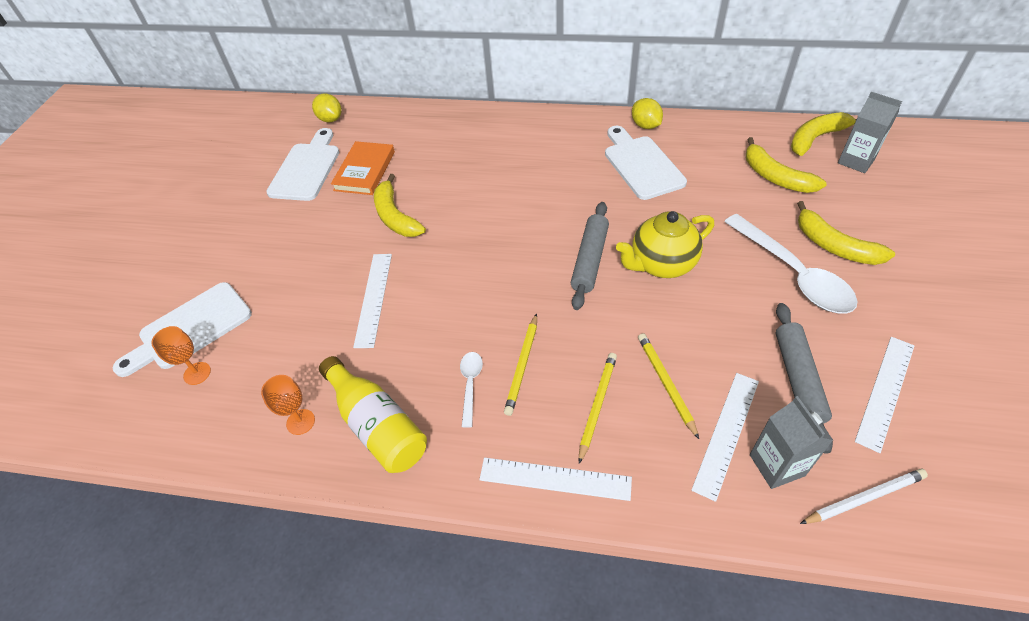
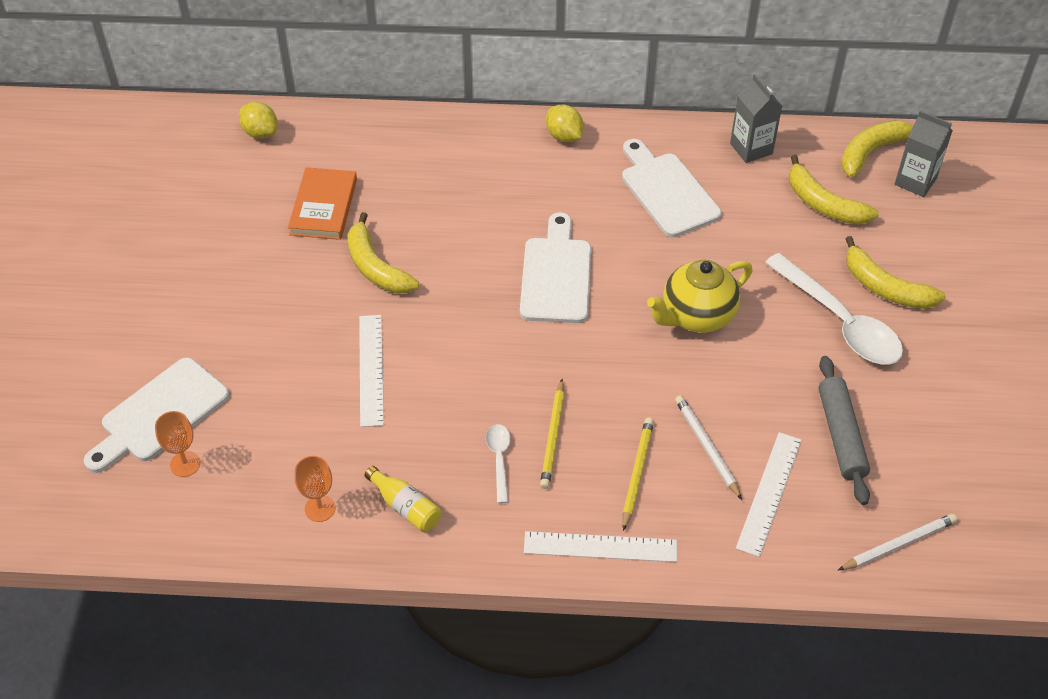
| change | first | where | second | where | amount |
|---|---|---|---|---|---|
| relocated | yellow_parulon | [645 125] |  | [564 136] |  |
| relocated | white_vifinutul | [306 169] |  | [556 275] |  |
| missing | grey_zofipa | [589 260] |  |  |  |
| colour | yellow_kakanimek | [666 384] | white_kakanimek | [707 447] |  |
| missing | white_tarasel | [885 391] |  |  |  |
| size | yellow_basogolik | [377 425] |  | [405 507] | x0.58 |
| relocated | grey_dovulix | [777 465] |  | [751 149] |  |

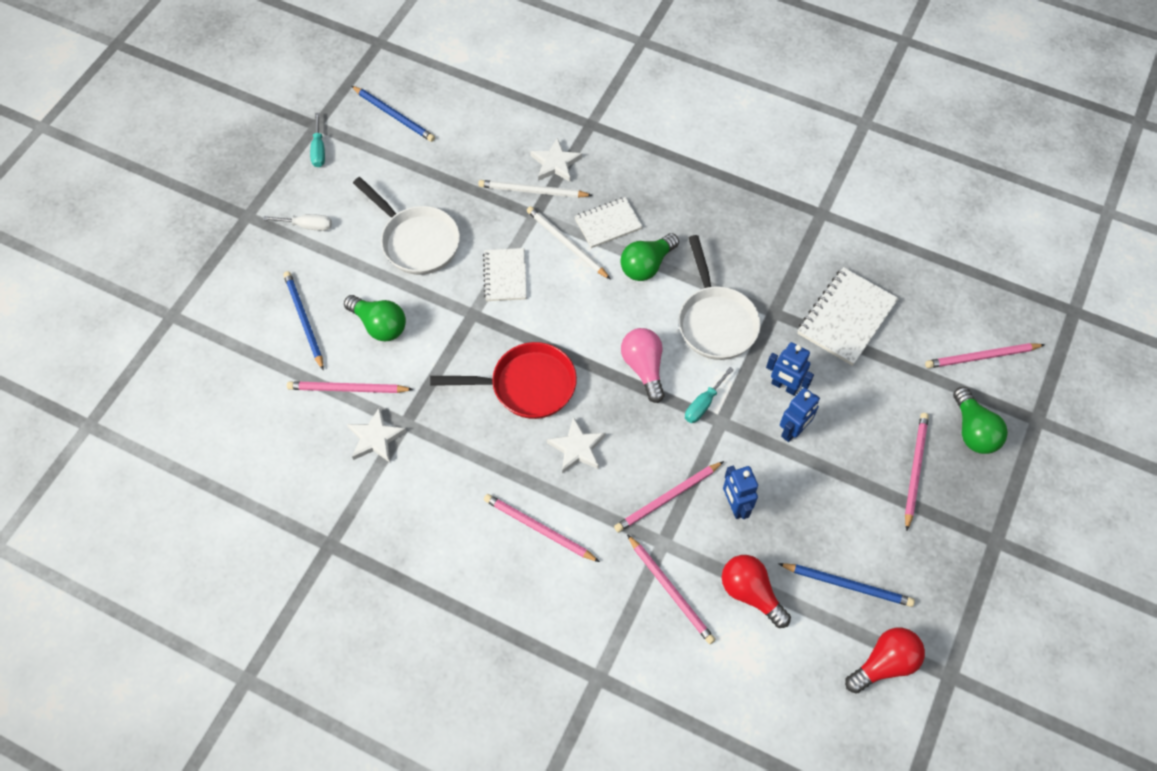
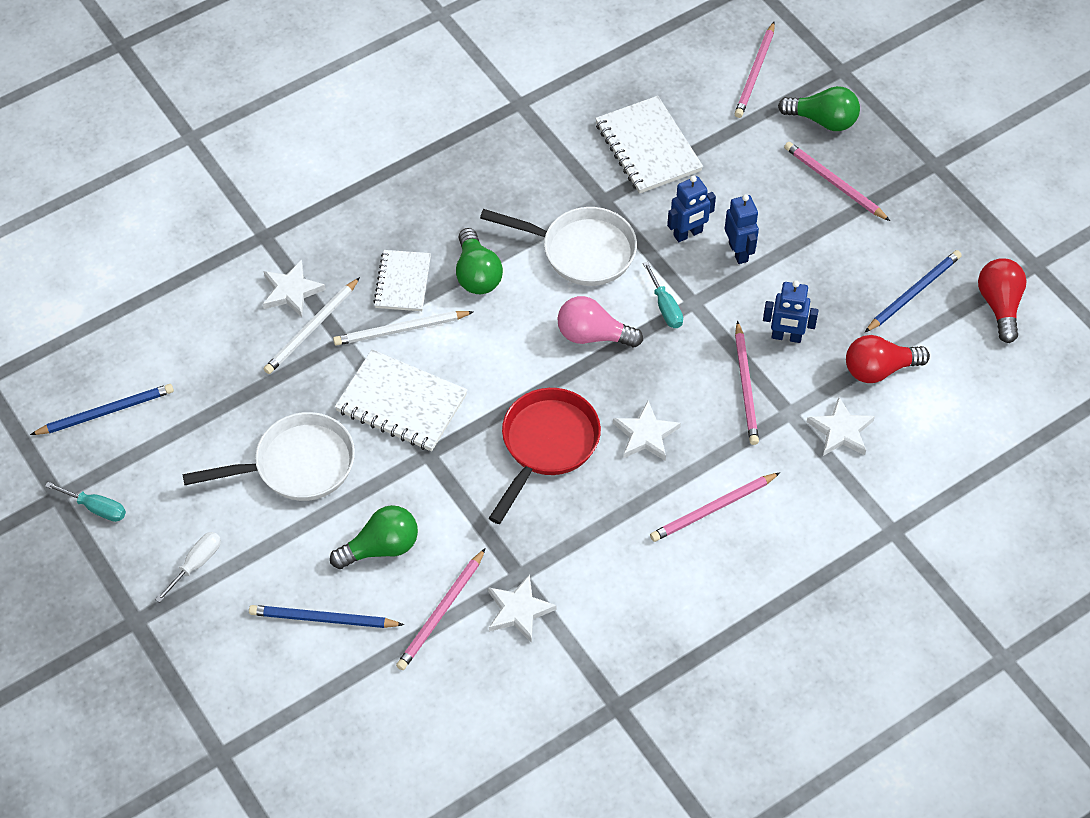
| change | first | where | second | where | amount |
|---|---|---|---|---|---|
| size | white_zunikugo | [505 276] |  | [401 403] | x1.54 |
| exchanged | pink_kakanimek | [671 591] | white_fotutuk | [841 430] |  |

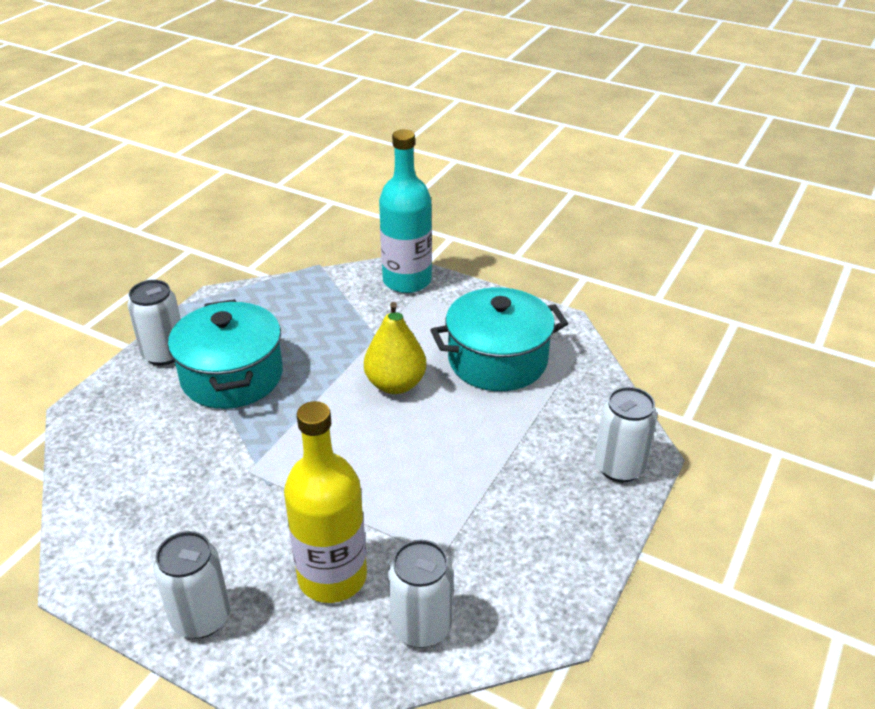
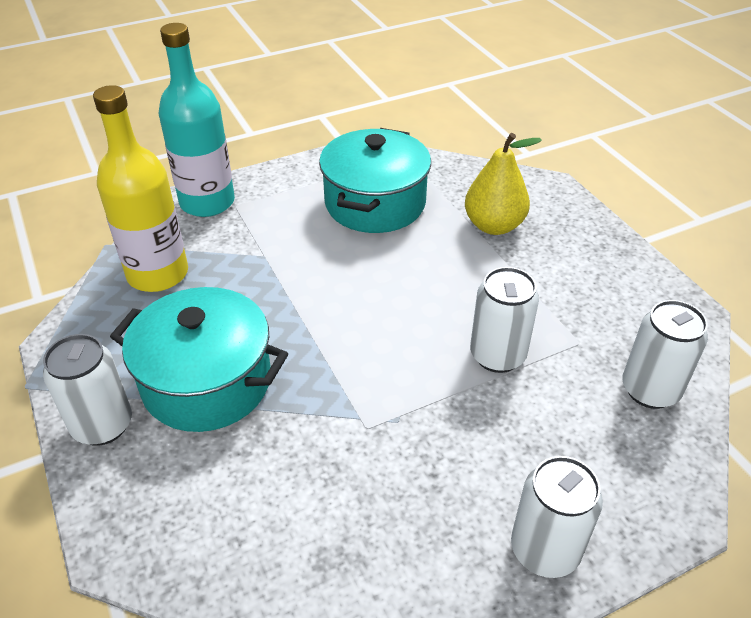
| change | first | where | second | where | amount |
|---|---|---|---|---|---|
| relocated | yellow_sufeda | [395 384] |  | [494 225] |  |
| relocated | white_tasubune | [619 467] |  | [497 355] |  |
| relocated | yellow_basogolik | [332 577] |  | [158 274] |  |

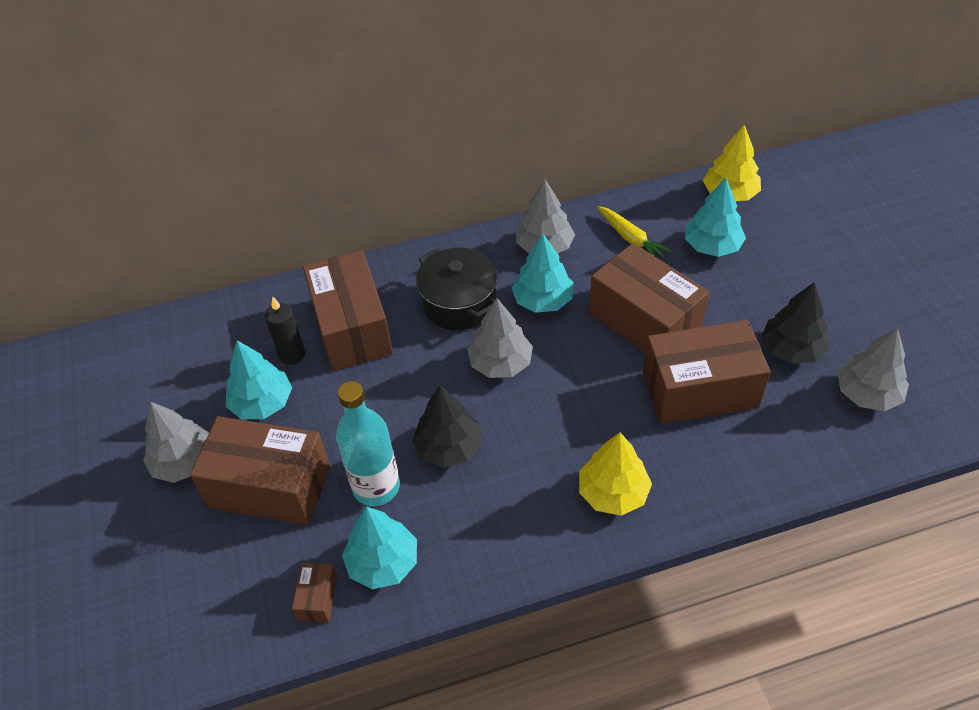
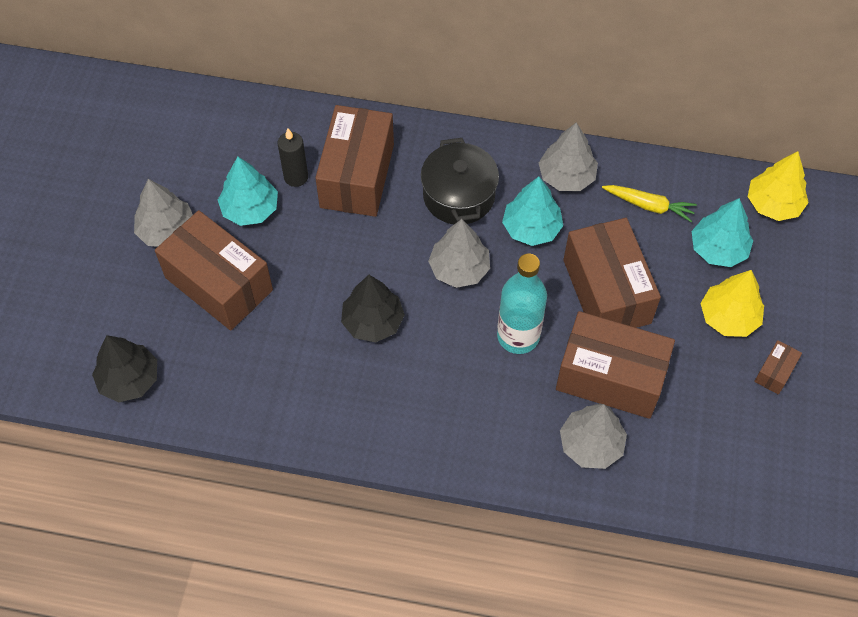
| change | first | where | second | where | amount |
|---|---|---|---|---|---|
| spun | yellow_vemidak | [631 238] |  | [649 205] | 60 degrees counterclockwise |
| relocated | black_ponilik | [792 349] |  | [129 379] |  |
| relocated | grey_ponilik | [867 393] |  | [591 444] |  |
| relocated | turquoise_basogolik | [376 487] |  | [518 336] |  |
| relocated | yellow_ponilik | [613 493] |  | [728 317] |  |
| missing | turquoise_ponilik | [383 562] |  |  |  |
| relocated | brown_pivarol | [318 598] |  | [775 372] |  |

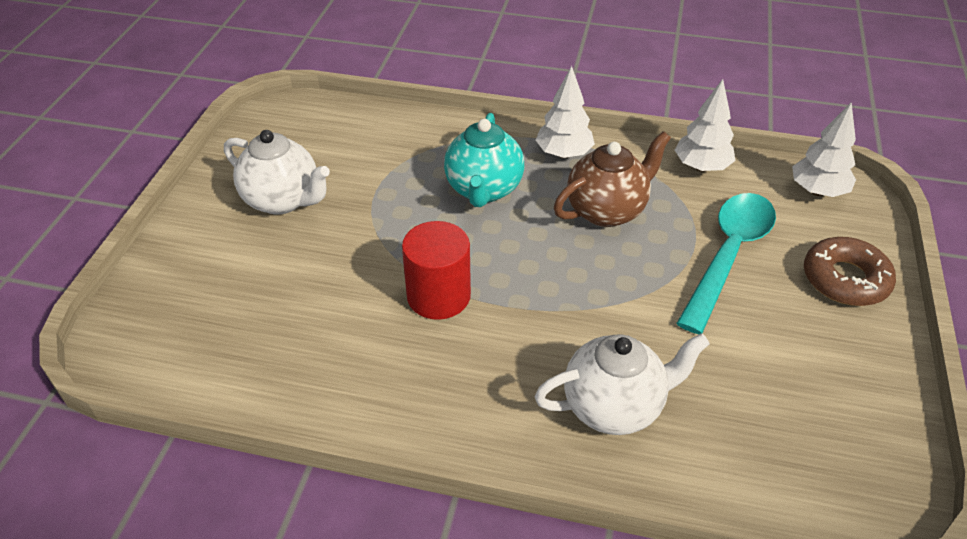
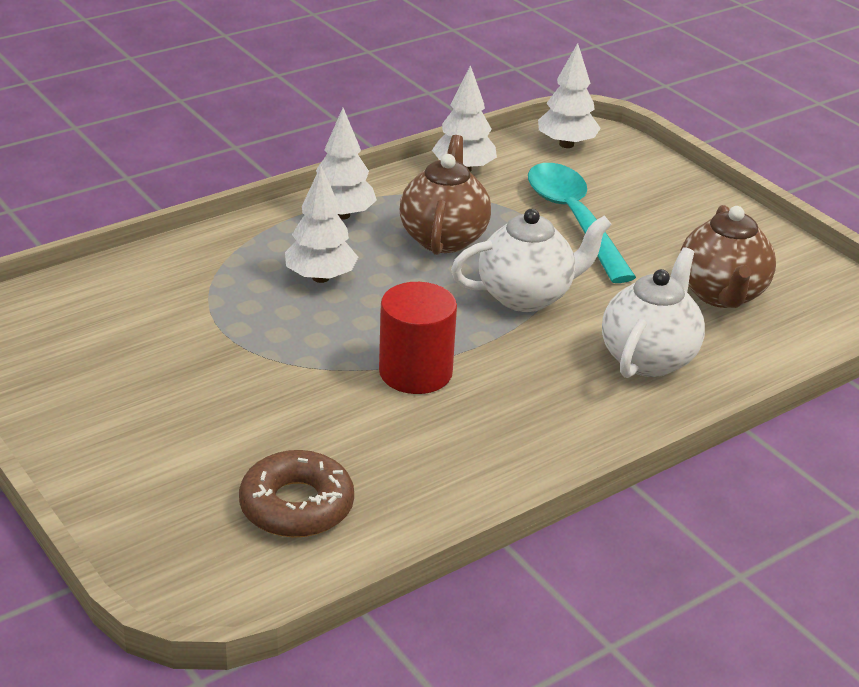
| change | first | where | second | where | amount |
|---|---|---|---|---|---|
| exchanged | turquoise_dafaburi | [484 190] | white_ponilik | [320 278] |  |
| relocated | white_dafaburi | [283 200] |  | [526 296] |  |
| relocated | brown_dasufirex | [845 279] |  | [296 506] |  |
| appeared |  |  | brown_dafaburi | [721 294] |  |

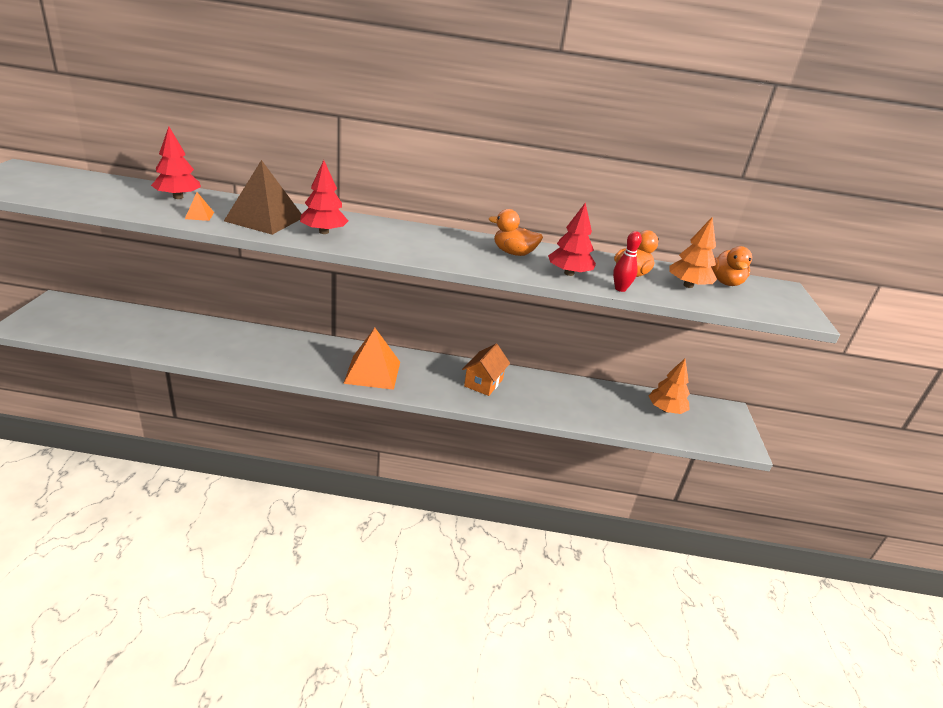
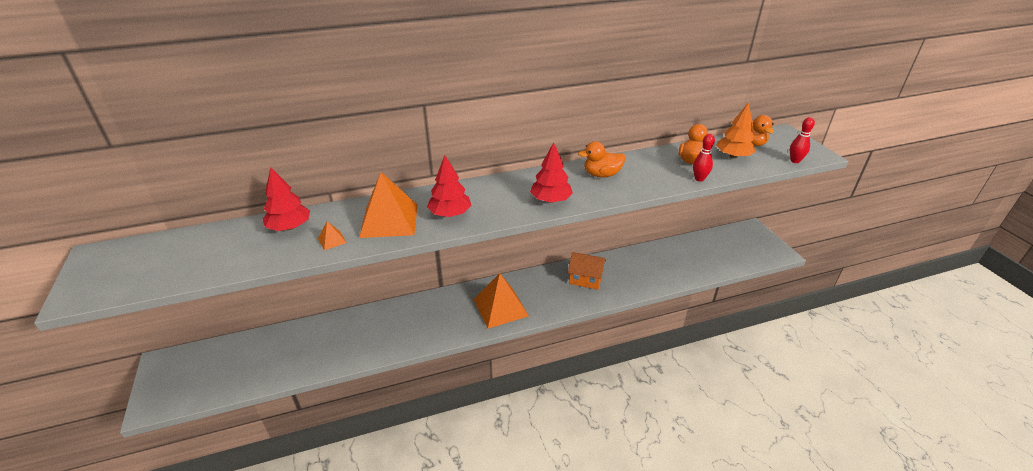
| change | first | where | second | where | amount |
|---|---|---|---|---|---|
| colour | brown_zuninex | [264 219] | orange_zuninex | [389 220] |  |
| relocated | red_ponilik | [569 273] |  | [550 200] |  |
| spun | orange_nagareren | [483 382] |  | [585 279] | 75 degrees counterclockwise |
| missing | orange_ponilik | [665 410] |  |  |  |
| appeared |  |  | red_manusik | [795 161] |  |

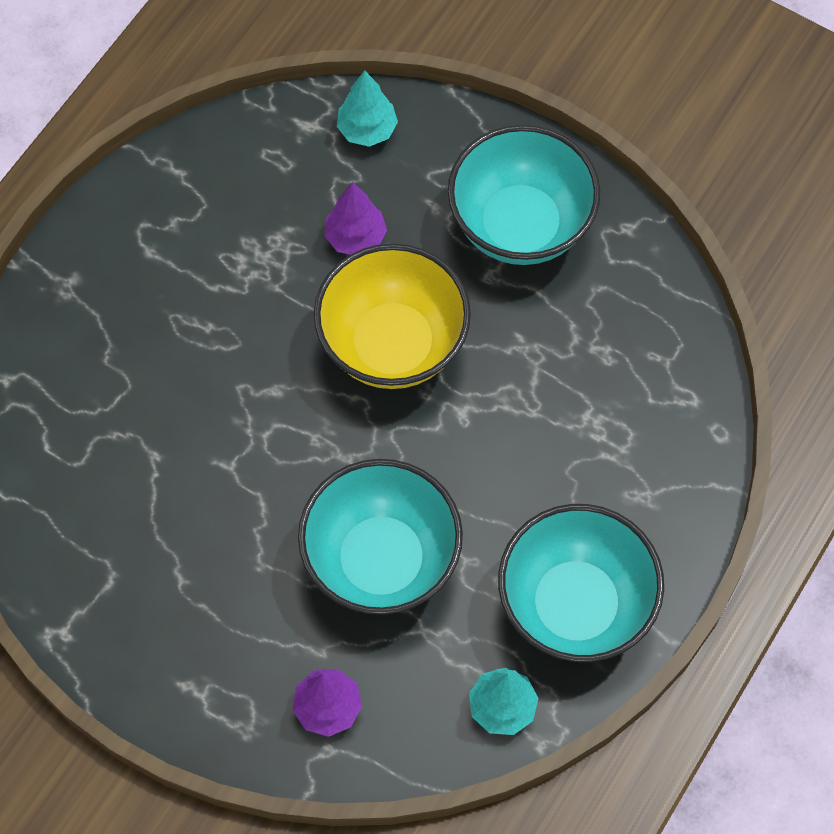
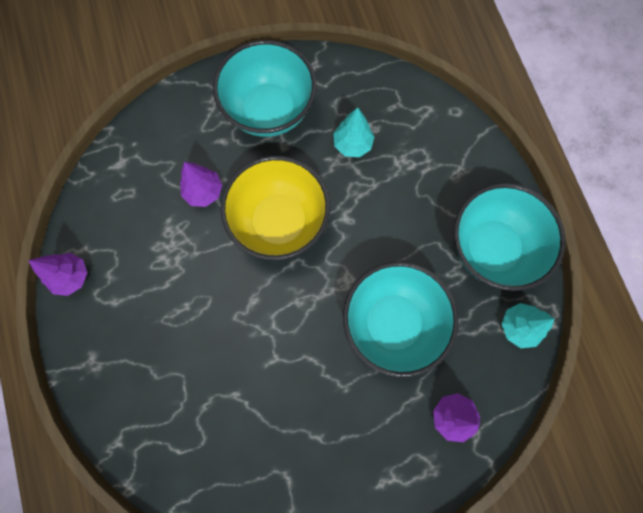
| change | first | where | second | where | amount |
|---|---|---|---|---|---|
| relocated | turquoise_ponilik | [367 130] |  | [352 144] |  |
| appeared |  |  | purple_ponilik | [72 276] |  |

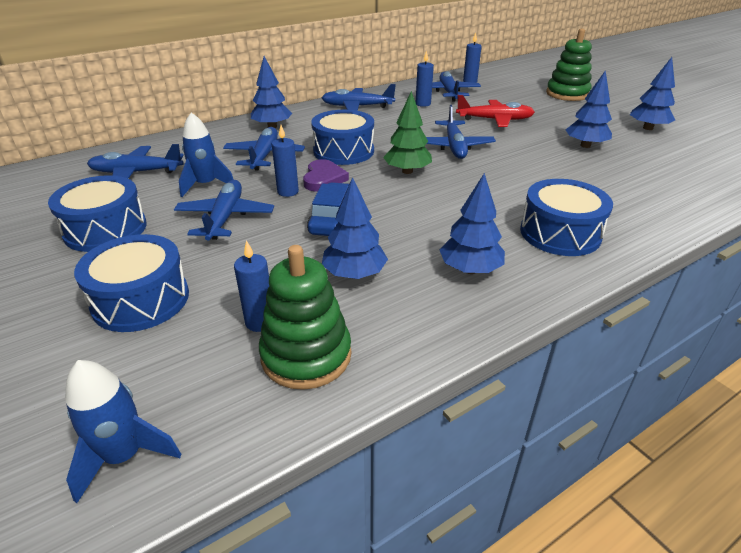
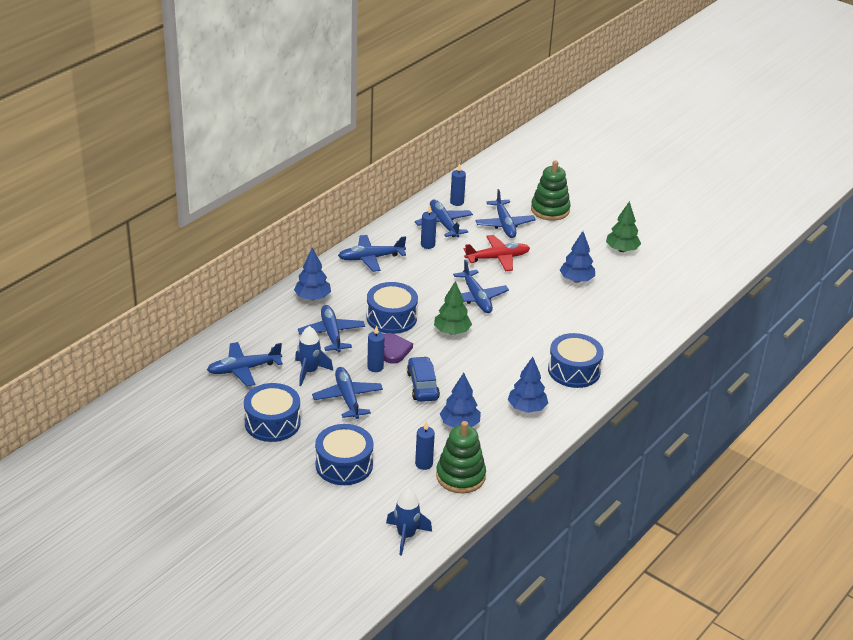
| change | first | where | second | where | amount |
|---|---|---|---|---|---|
| colour | blue_ponilik | [647 128] | green_ponilik | [622 250] |  |
| appeared |  |  | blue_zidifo | [504 224] |  |

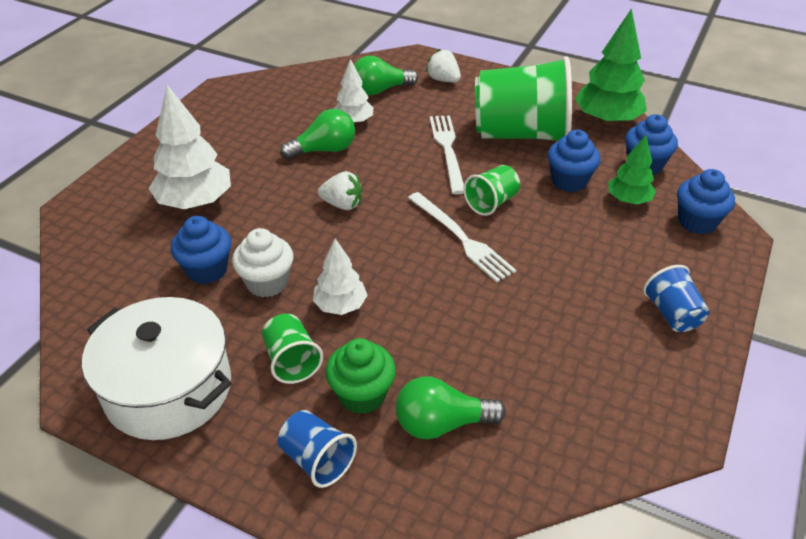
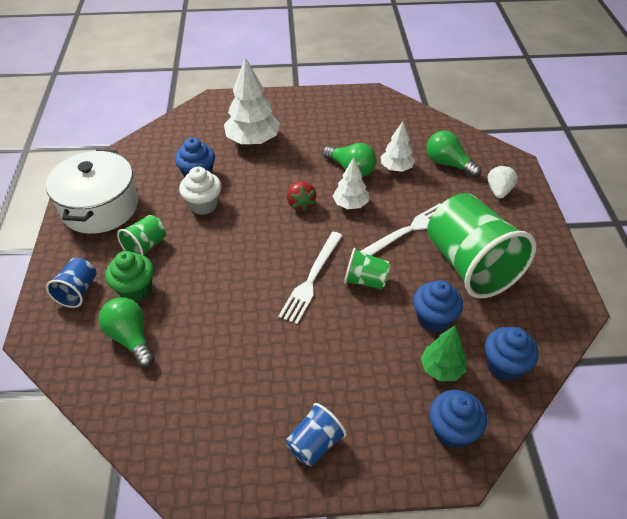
| change | first | where | second | where | amount |
|---|---|---|---|---|---|
| missing | green_ponilik | [607 120] |  |  |  |
| colour | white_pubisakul | [342 204] | red_pubisakul | [300 204] |  |
| relocated | white_ponilik | [340 305] |  | [350 204] |  |

